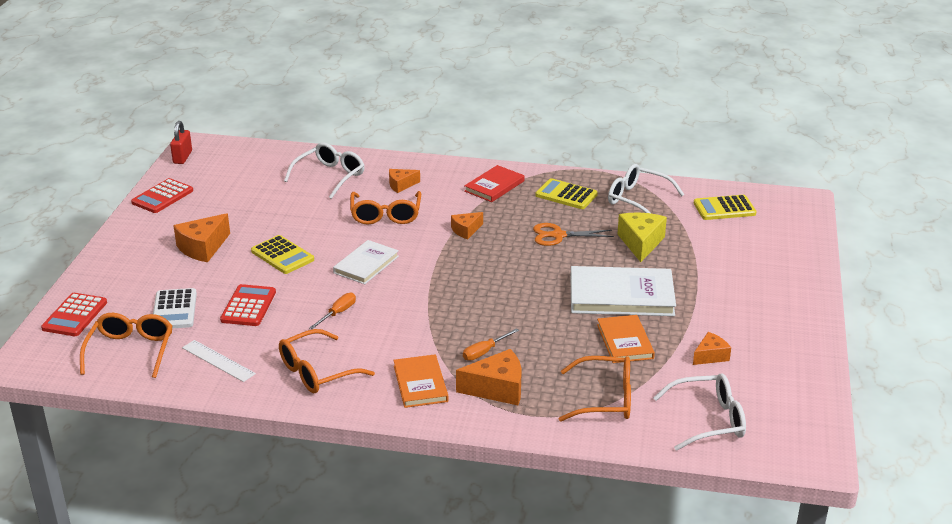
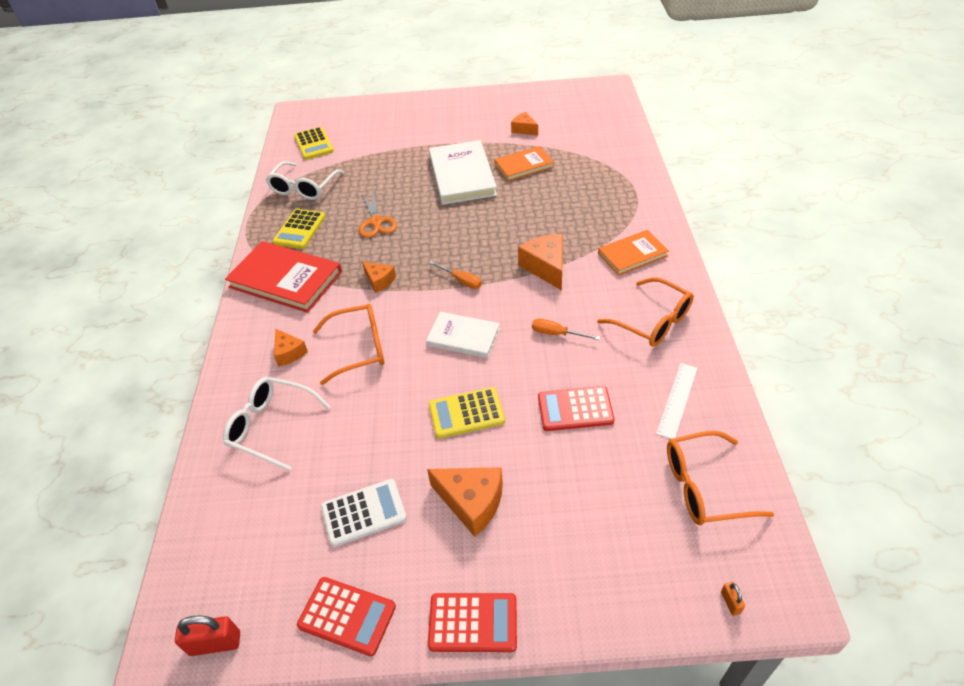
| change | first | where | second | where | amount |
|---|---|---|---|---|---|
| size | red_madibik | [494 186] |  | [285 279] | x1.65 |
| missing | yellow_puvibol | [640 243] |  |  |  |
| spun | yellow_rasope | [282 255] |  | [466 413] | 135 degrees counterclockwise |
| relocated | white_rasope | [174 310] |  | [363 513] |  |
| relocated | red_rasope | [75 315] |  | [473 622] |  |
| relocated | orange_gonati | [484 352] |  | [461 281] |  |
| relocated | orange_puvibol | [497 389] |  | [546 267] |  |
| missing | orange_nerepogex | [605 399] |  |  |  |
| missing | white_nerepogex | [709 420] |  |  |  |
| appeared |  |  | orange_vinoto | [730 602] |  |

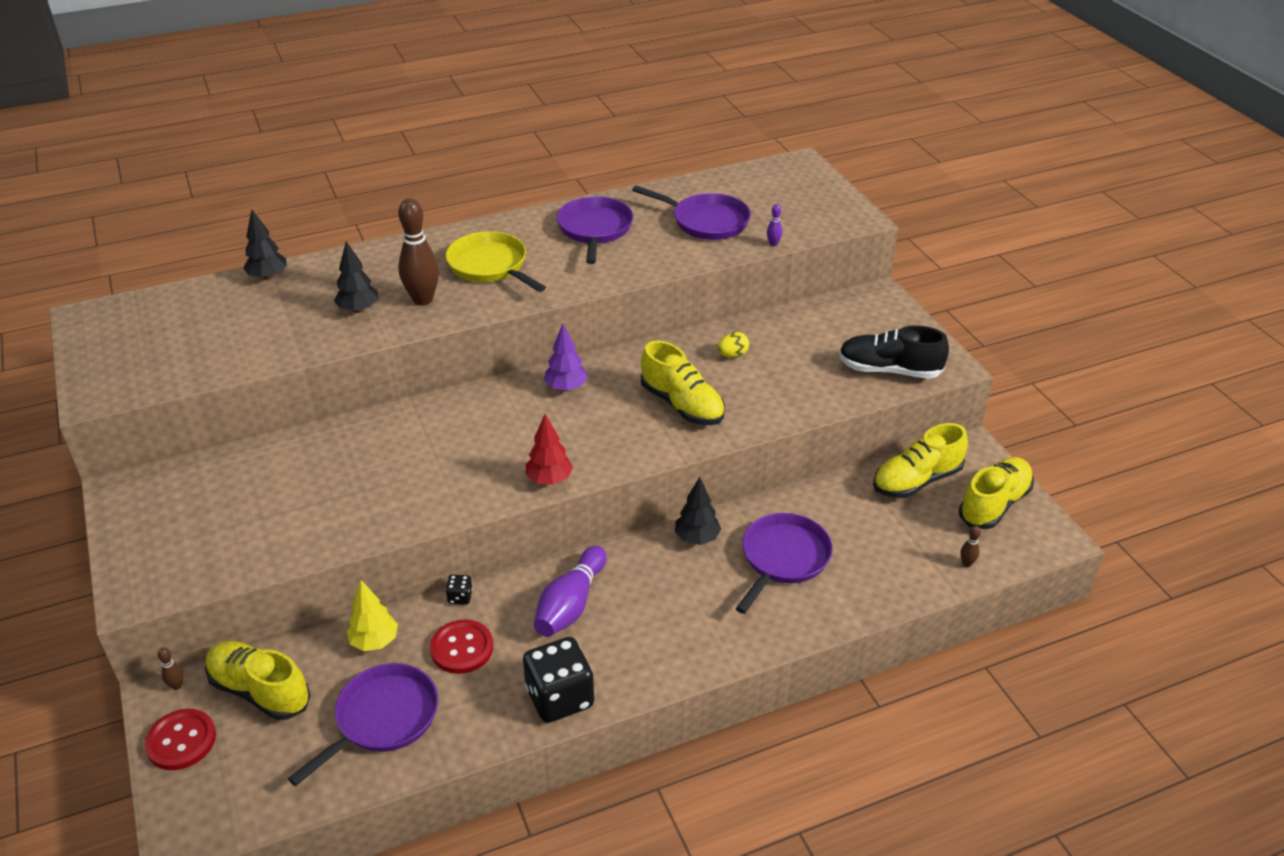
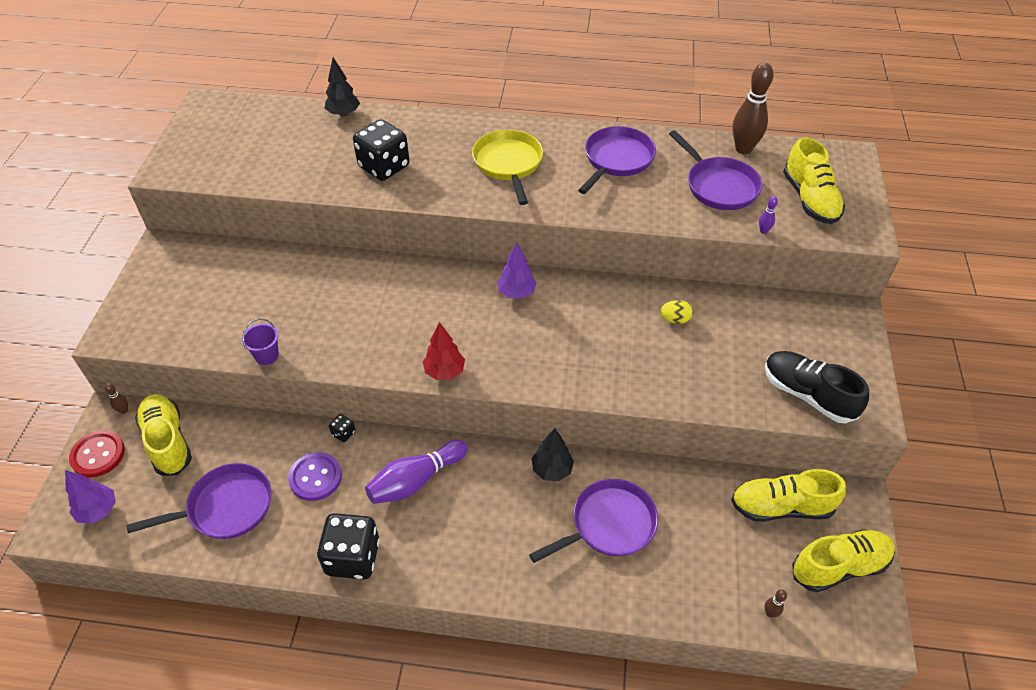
| change | first | where | second | where | amount |
|---|---|---|---|---|---|
| relocated | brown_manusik | [423 300] |  | [743 149] |  |
| exchanged | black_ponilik | [359 309] | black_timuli | [384 167] |  |
| relocated | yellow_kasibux | [682 405] |  | [809 199] |  |
| missing | yellow_ponilik | [374 641] |  |  |  |
| colour | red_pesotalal | [462 648] | purple_pesotalal | [315 477] |  |
| appeared |  |  | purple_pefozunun | [267 355] |  |
| appeared |  |  | purple_ponilik | [98 510] |  |

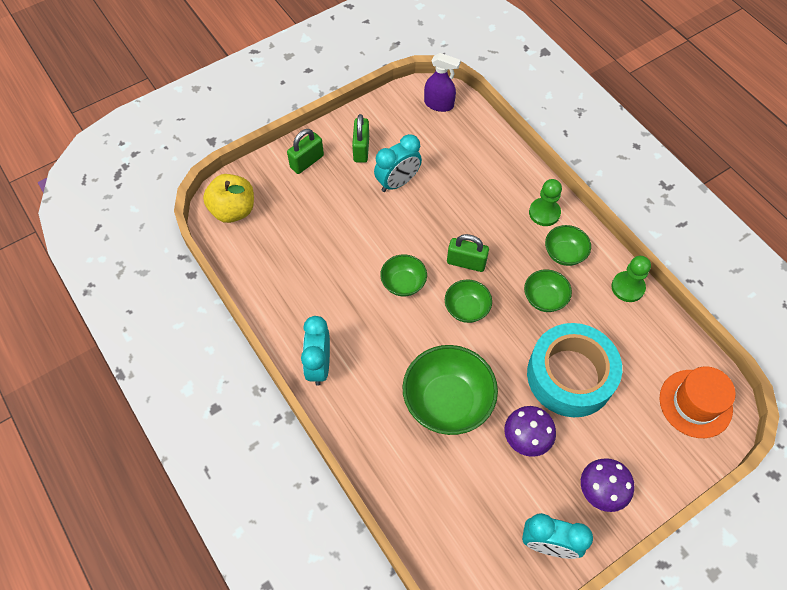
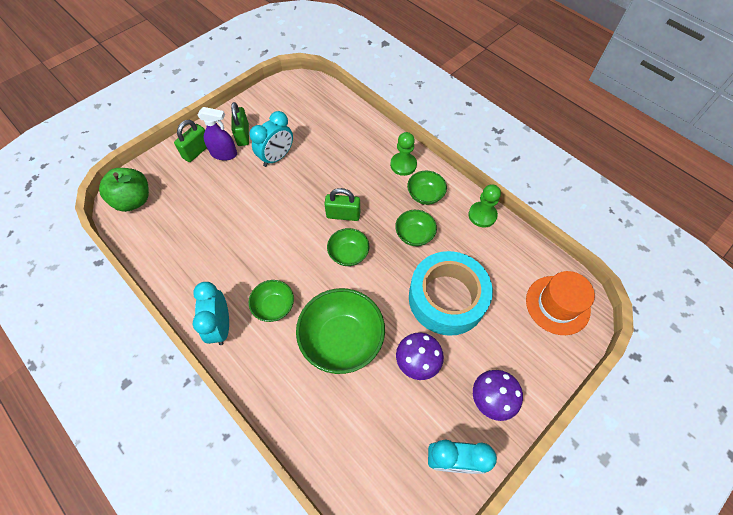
| change | first | where | second | where | amount |
|---|---|---|---|---|---|
| relocated | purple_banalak | [439 104] |  | [224 154] |  |
| colour | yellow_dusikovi | [233 210] | green_dusikovi | [134 200] |  |
| relocated | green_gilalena | [403 283] |  | [274 306] |  |

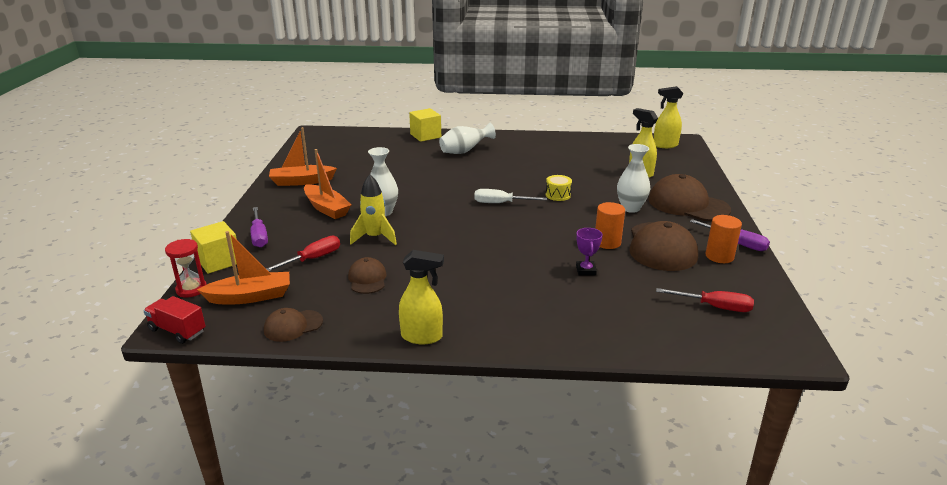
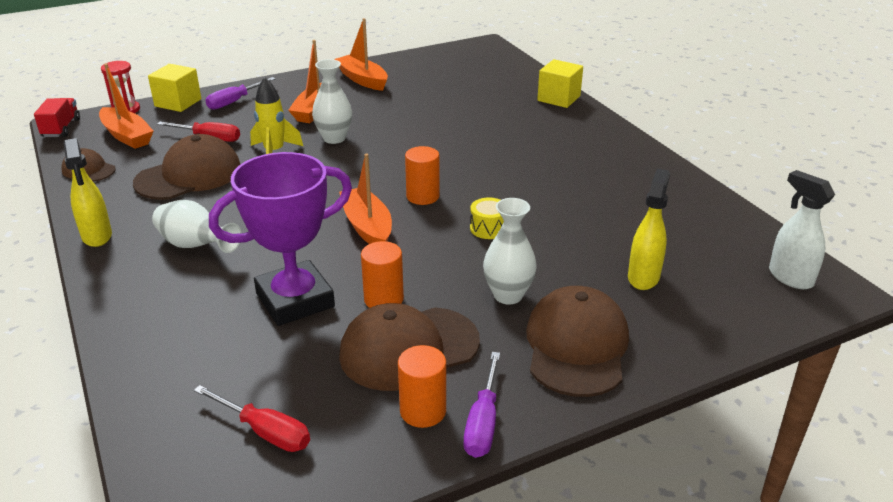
| change | first | where | second | where | amount |
|---|---|---|---|---|---|
| colour | yellow_banalak | [665 145] | white_banalak | [790 277] |  |
| relocated | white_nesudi | [464 151] |  | [196 246] |  |
| exchanged | white_gonati | [500 203] | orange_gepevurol | [423 196] |  |
| size | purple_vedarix | [586 270] |  | [295 300] | x2.46 |
| size | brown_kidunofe | [367 279] |  | [189 175] | x1.85 |
| spun | red_gonati | [714 307] |  | [265 432] | 45 degrees counterclockwise |
| appeared |  |  | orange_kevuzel | [367 227] |  |

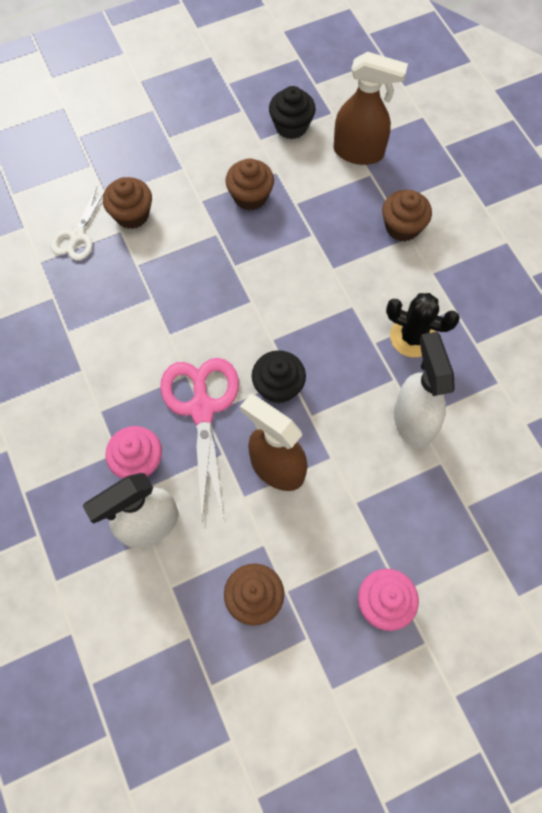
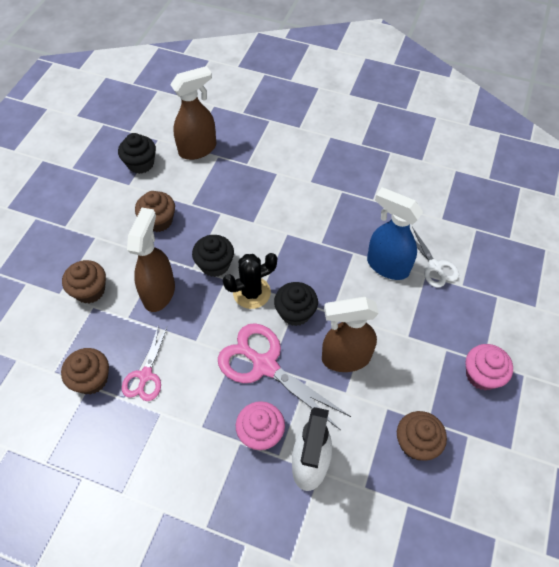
| change | first | where | second | where | amount |
|---|---|---|---|---|---|
| relocated | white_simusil | [77 236] |  | [435 266] |  |
| relocated | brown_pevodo | [402 227] |  | [91 379] |  |
| relocated | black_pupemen | [412 337] |  | [251 292] |  |
| colour | white_banalak | [413 420] | blue_banalak | [387 266] |  |
| appeared |  |  | brown_banalak | [159 292] |  |
| appeared |  |  | black_pevodo | [215 265] |  |
| appeared |  |  | pink_simusil | [145 375] |  |

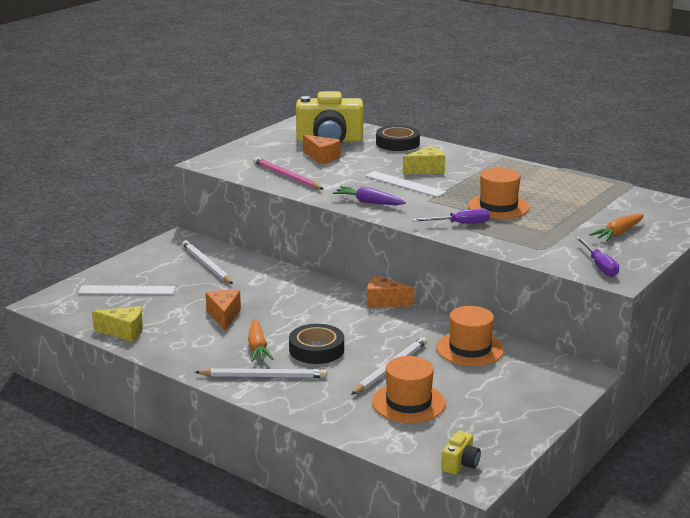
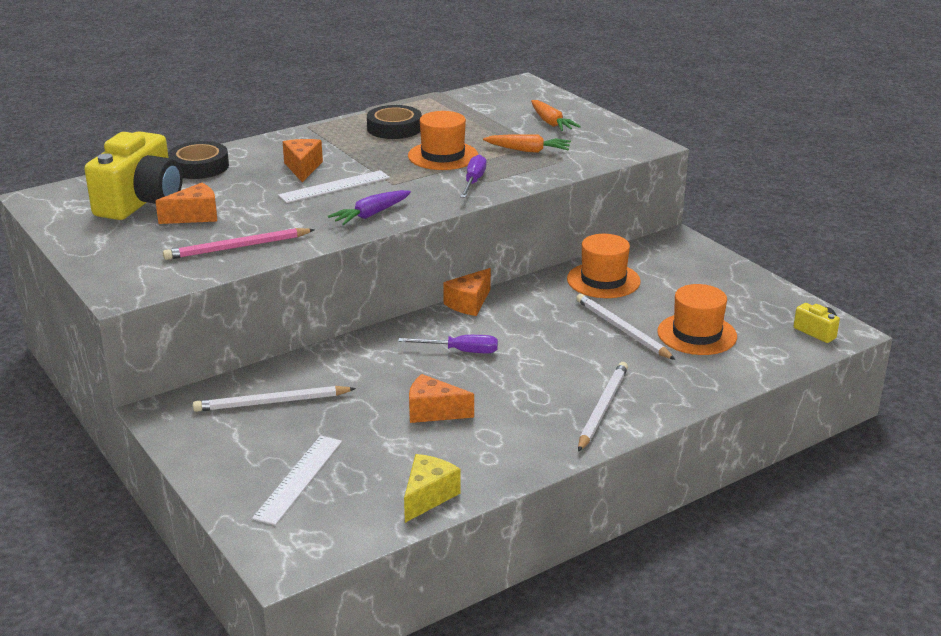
| change | first | where | second | where | amount |
|---|---|---|---|---|---|
| colour | yellow_puvibol | [426 170] | orange_puvibol | [303 168] |  |
| relocated | purple_gonati | [599 266] |  | [460 351] |  |
| relocated | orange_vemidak | [258 347] |  | [528 150] |  |
| relocated | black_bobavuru | [316 349] |  | [394 128] |  |

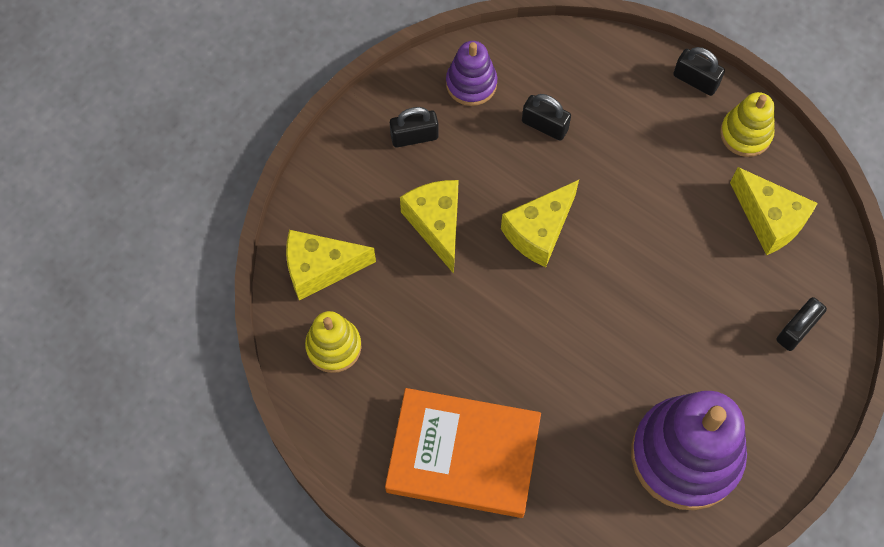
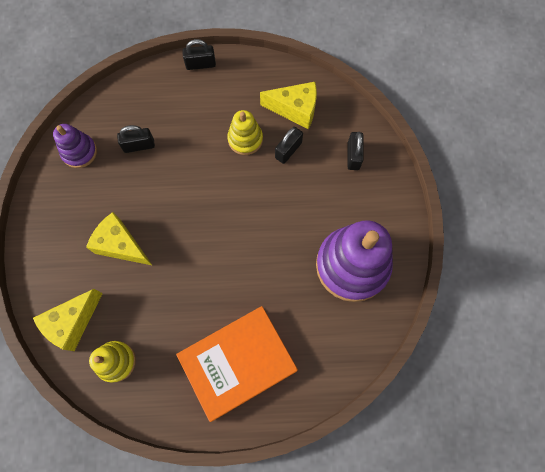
| change | first | where | second | where | amount |
|---|---|---|---|---|---|
| relocated | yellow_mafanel | [745 134] |  | [245 139] |  |
| relocated | black_vinoto | [414 136] |  | [288 150] |  |
| missing | yellow_puvibol | [539 231] |  |  |  |

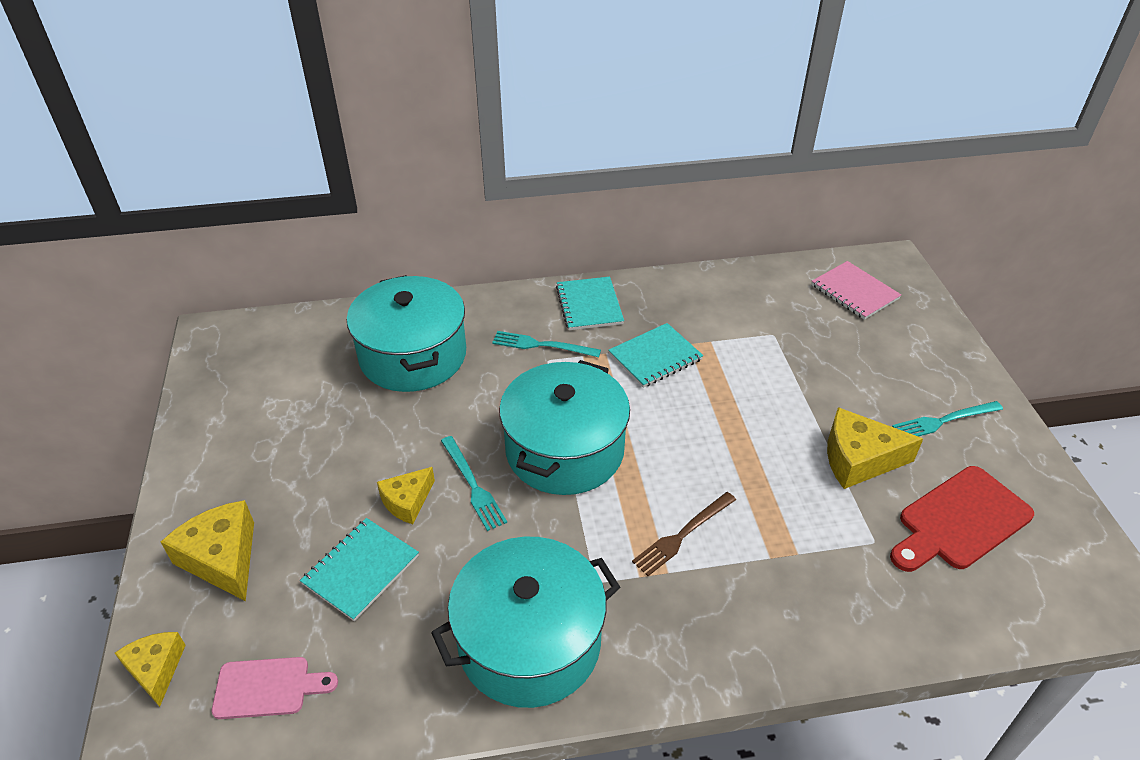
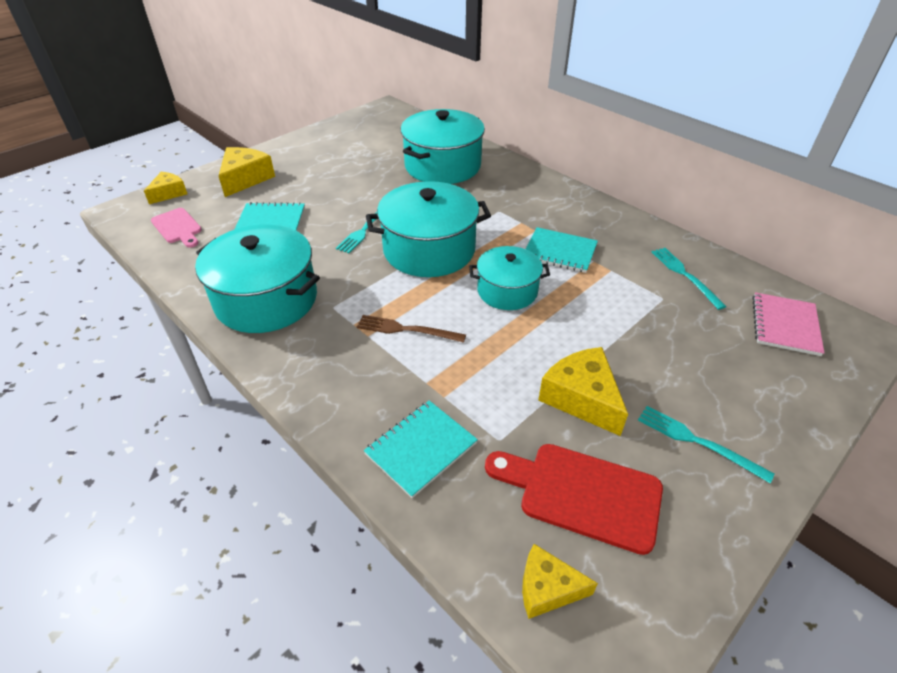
| change | first | where | second | where | amount |
|---|---|---|---|---|---|
| relocated | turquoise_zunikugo | [589 305] |  | [421 449] |  |
| relocated | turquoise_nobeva | [542 345] |  | [685 275] |  |
| relocated | yellow_puvibol | [407 501] |  | [547 588] |  |
| appeared |  |  | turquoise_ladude | [507 291] |  |

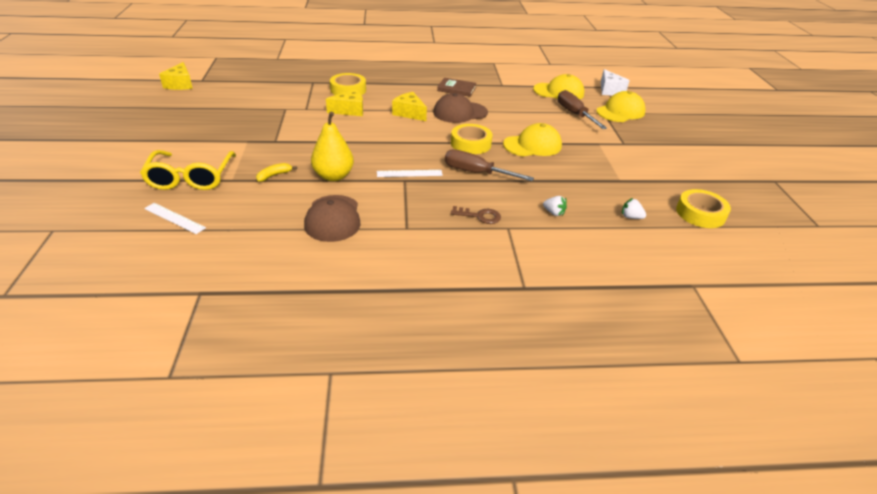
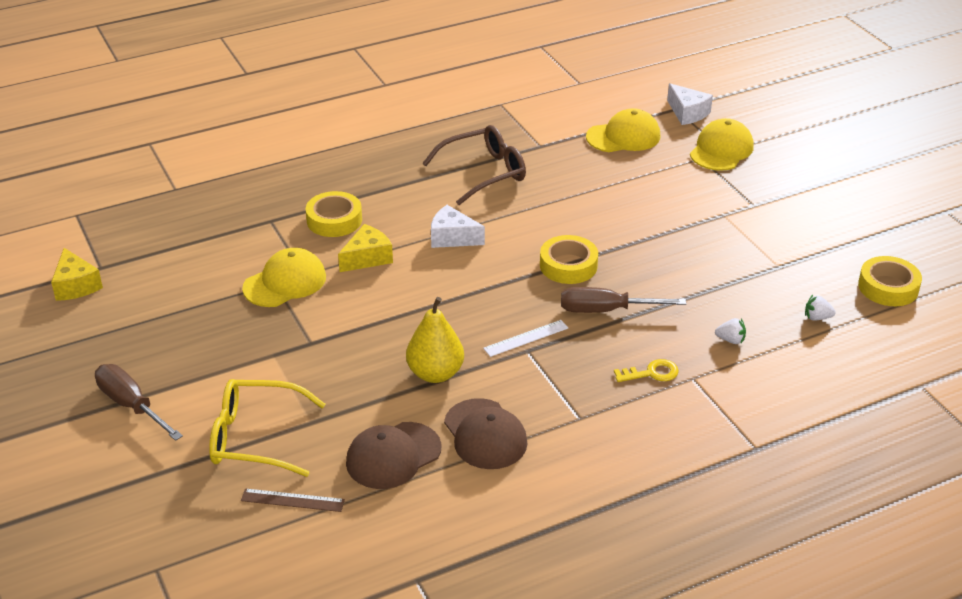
| change | first | where | second | where | amount |
|---|---|---|---|---|---|
| exchanged | brown_madibik | [456 89] | brown_nerepogex | [484 172] |  |
| relocated | brown_gonati | [574 114] |  | [131 405] |  |
| colour | yellow_puvibol | [409 113] | white_puvibol | [452 237] |  |
| relocated | brown_kidunofe | [460 112] |  | [393 456] |  |
| relocated | yellow_kidunofe | [532 145] |  | [285 282] |  |
| spun | yellow_nerepogex | [191 178] |  | [255 437] | 120 degrees clockwise |
| missing | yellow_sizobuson | [274 175] |  |  |  |
| colour | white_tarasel | [174 218] | brown_tarasel | [292 500] |  |
| colour | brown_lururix | [479 216] | yellow_lururix | [651 373] |  |

